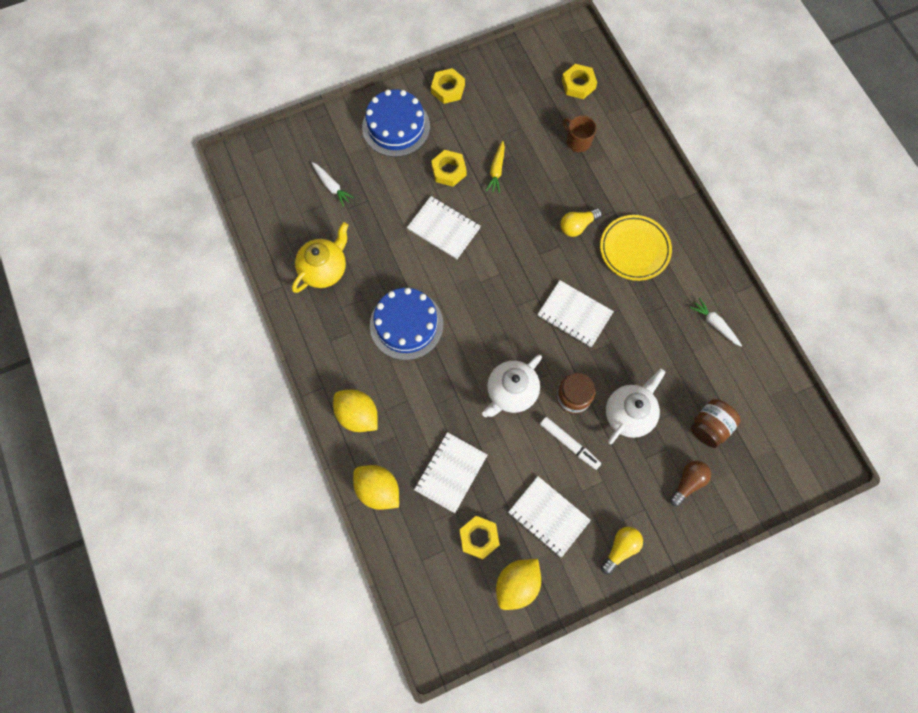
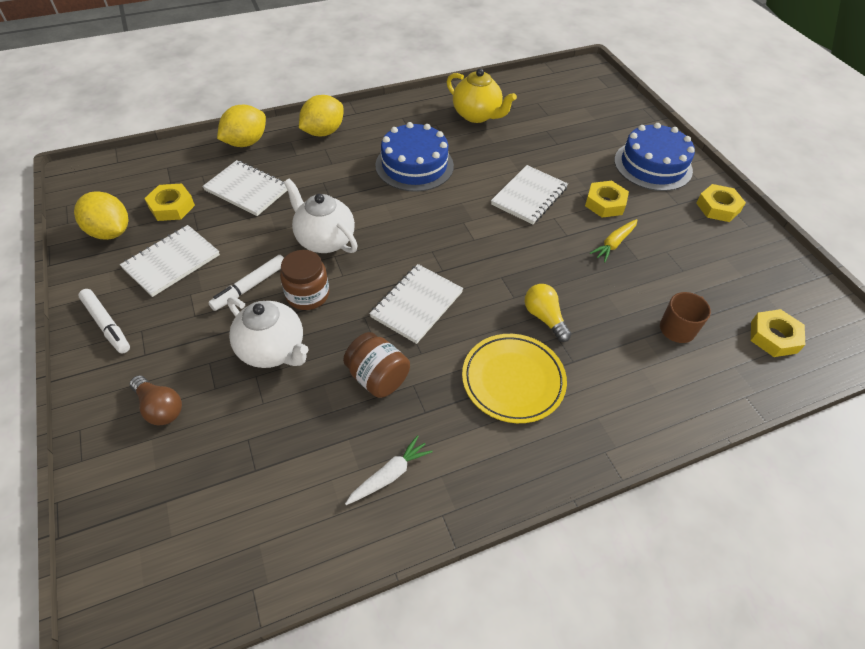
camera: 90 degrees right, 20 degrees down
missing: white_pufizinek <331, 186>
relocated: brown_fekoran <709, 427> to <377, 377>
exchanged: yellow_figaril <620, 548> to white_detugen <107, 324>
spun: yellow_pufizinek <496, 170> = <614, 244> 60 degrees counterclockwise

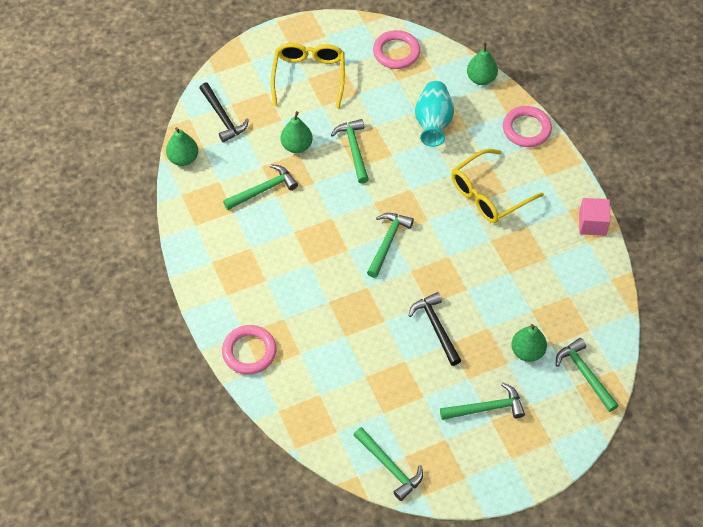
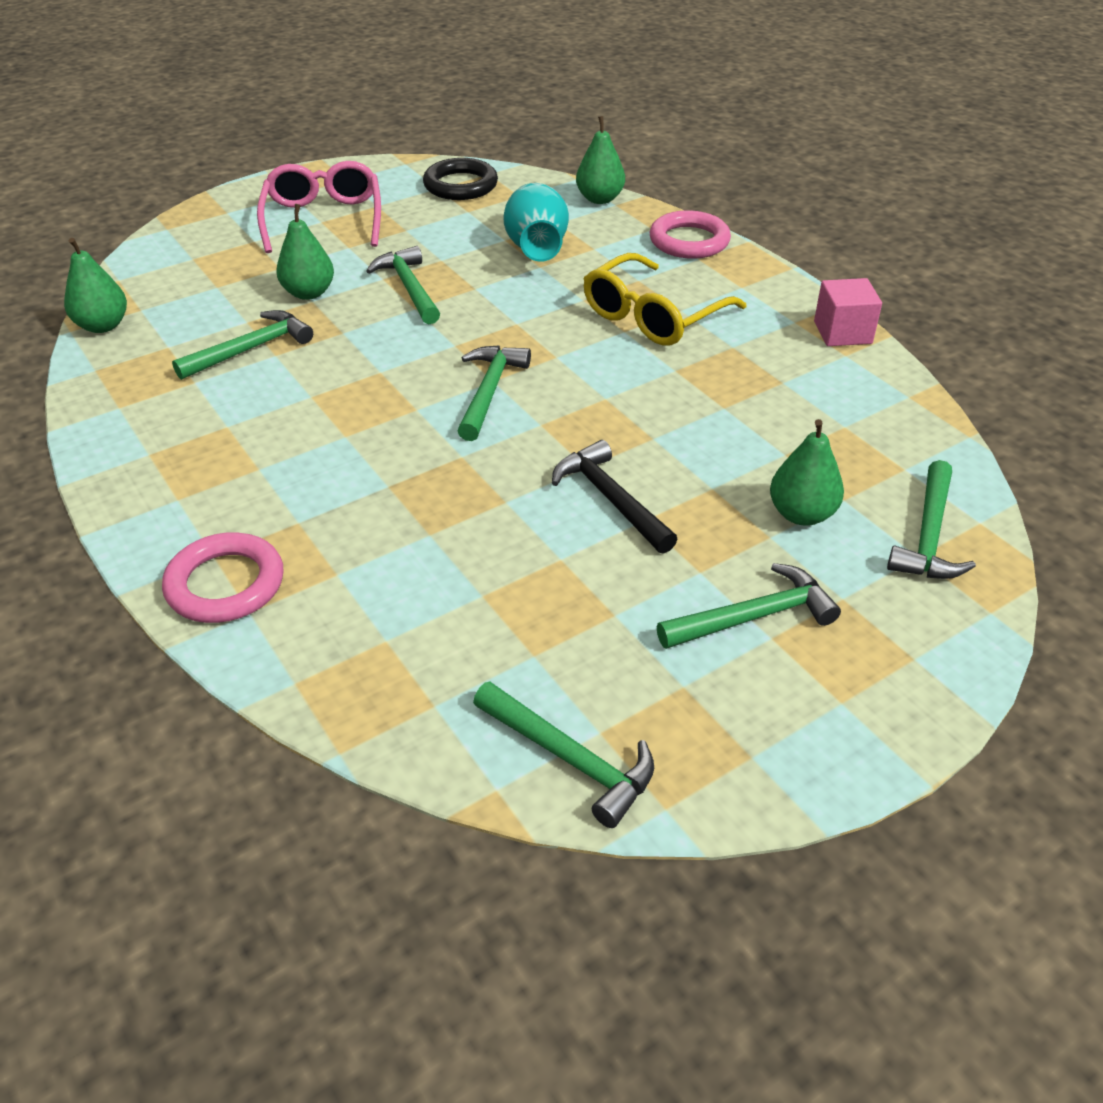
camera: 10 degrees left, 15 degrees down
missing: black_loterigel <223, 117>
colour: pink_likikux <396, 52> to black_likikux <460, 185>; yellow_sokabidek <309, 76> to pink_sokabidek <323, 219>
spun: green_loterigel <585, 374> = <929, 535> 120 degrees counterclockwise

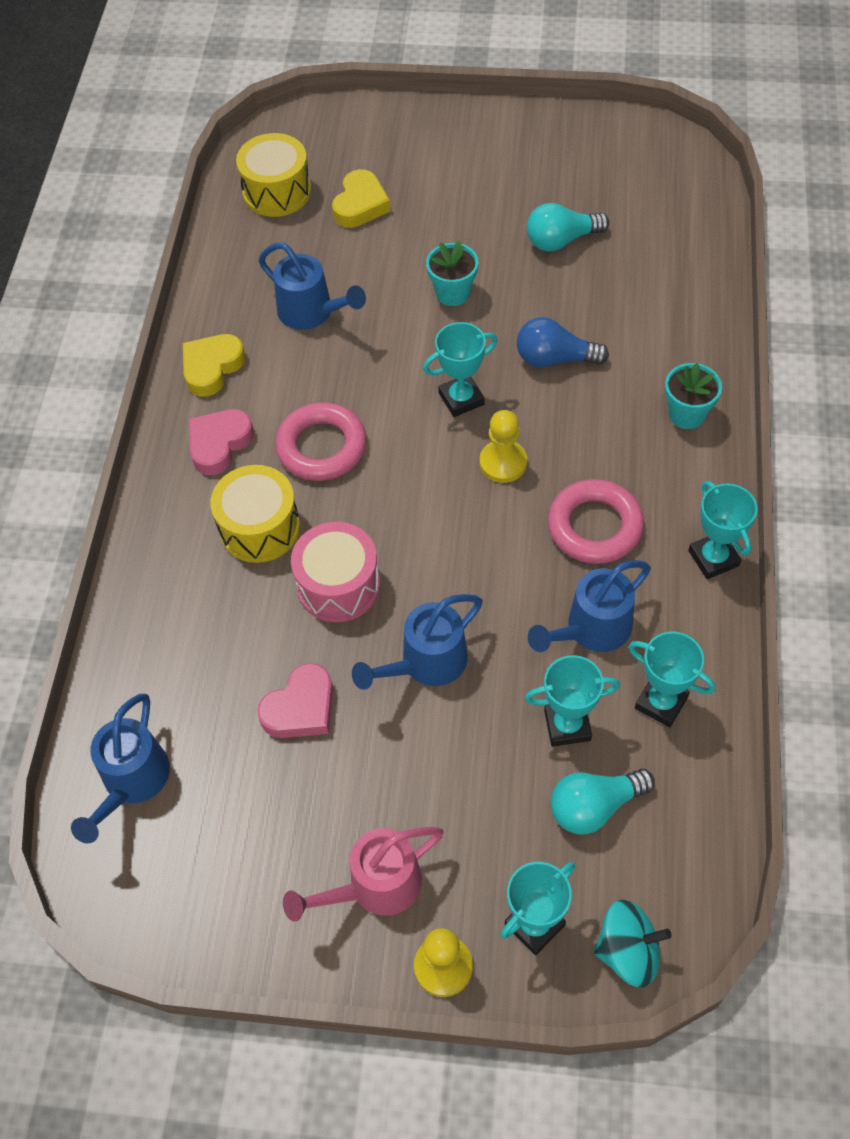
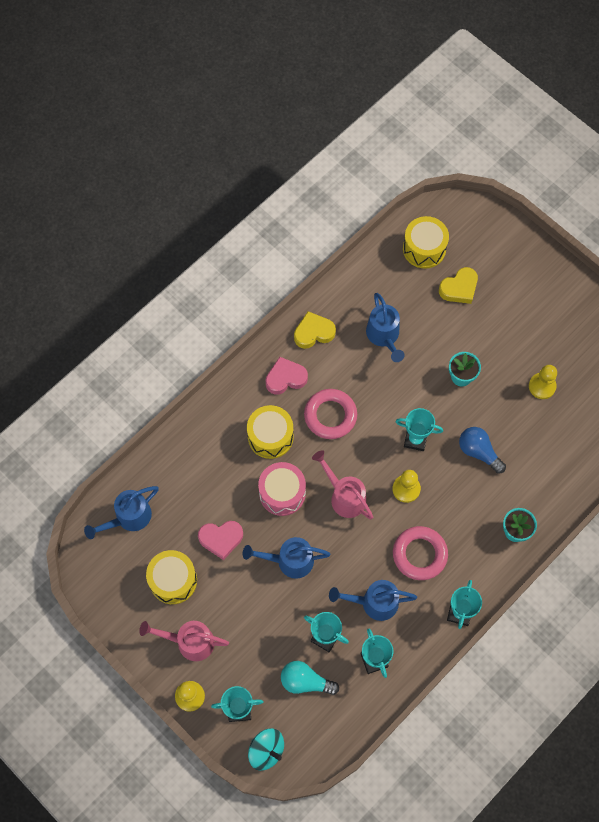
camera: 35 degrees right, 10 degrees up
appeared: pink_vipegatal <344, 496>; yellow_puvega <173, 580>
exchanged: turquoise_figaril <561, 240> to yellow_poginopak <542, 386>

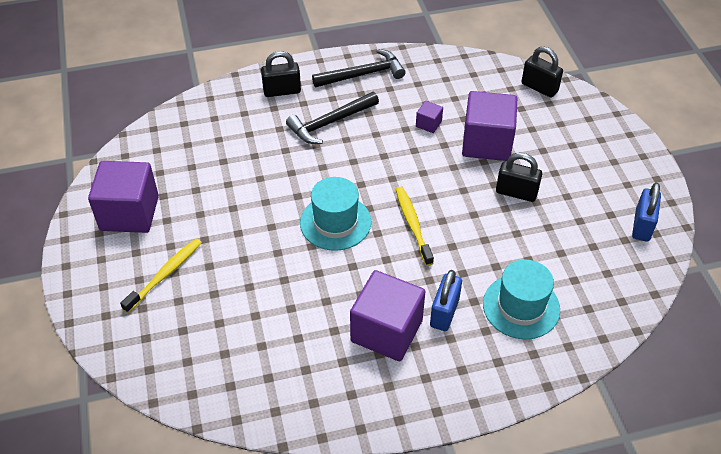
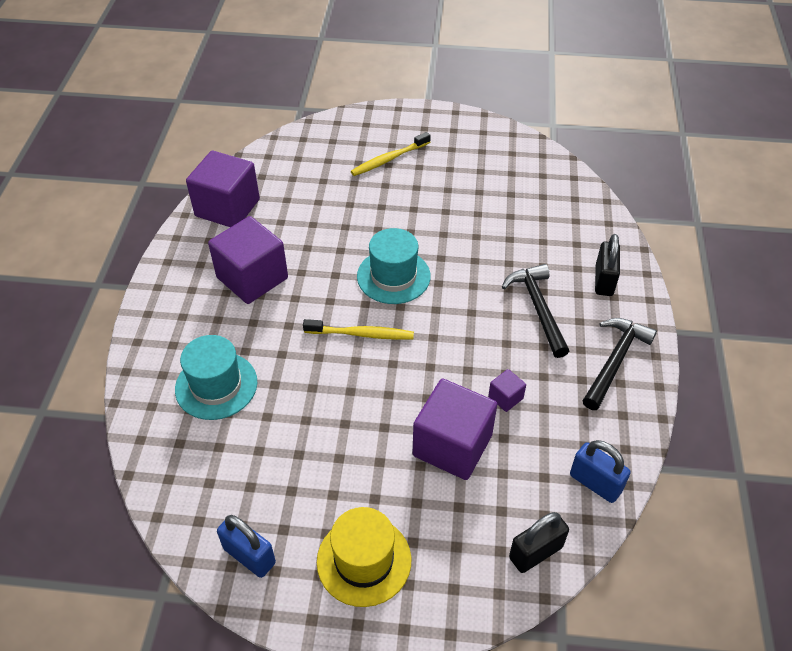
camera: 110 degrees right, 0 degrees up
missing: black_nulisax <516, 192>
appeared: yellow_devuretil <364, 560>
relocated: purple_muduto <129, 213> to <227, 208>; blue_nulisax <444, 312> to <595, 483>
spun: black_loterigel <363, 74> = <615, 361> 150 degrees counterclockwise; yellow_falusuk <165, 274> = <389, 159> 90 degrees clockwise

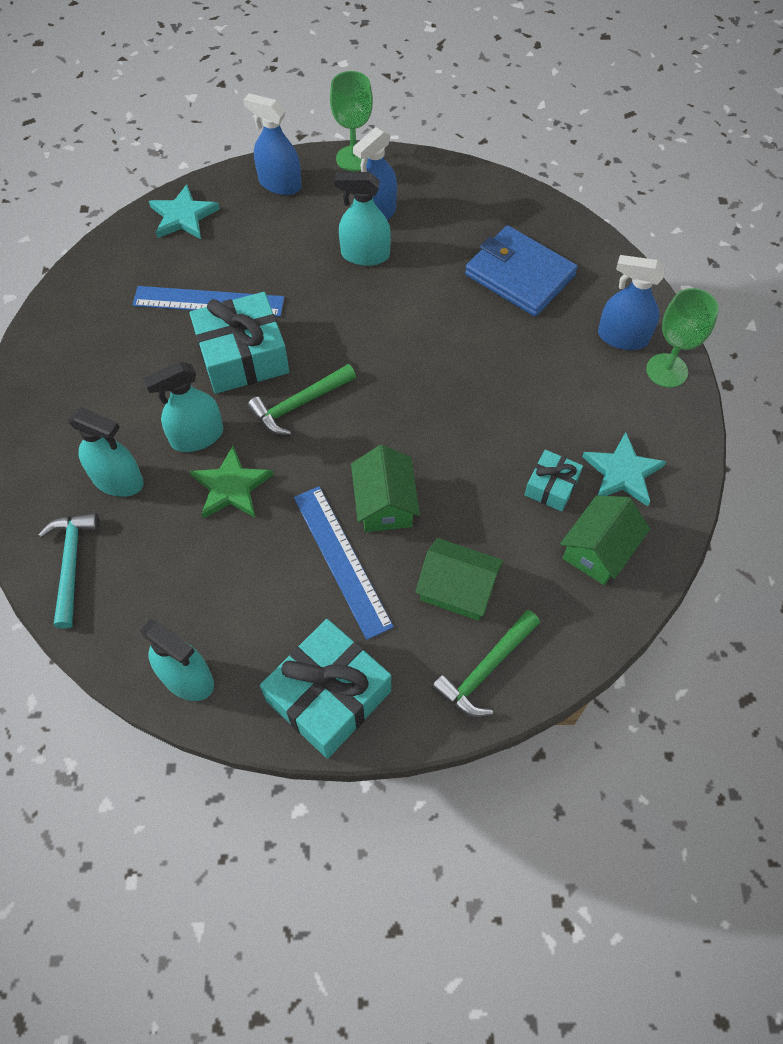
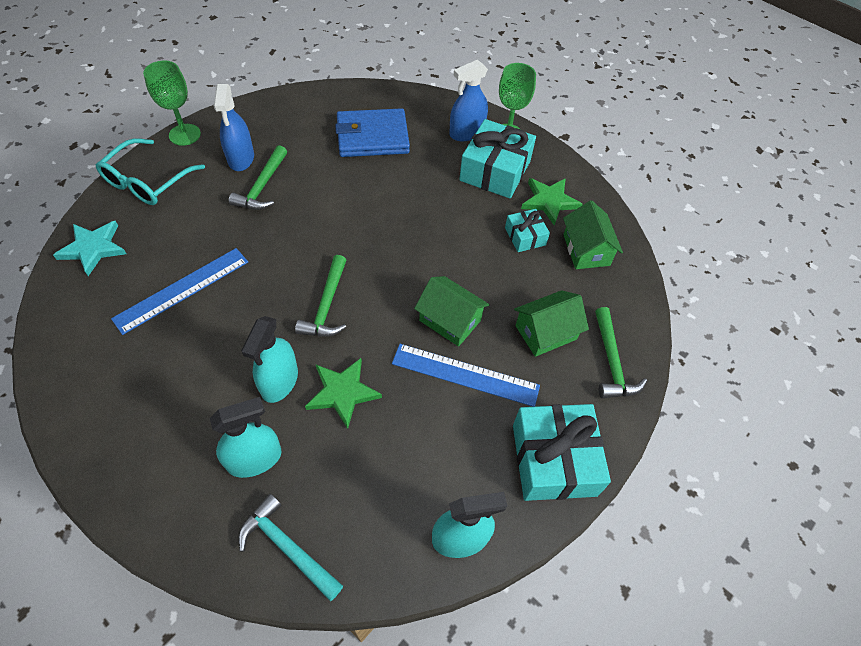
camera: 50 degrees left, 5 degrees down
relocated: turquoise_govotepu <243, 356> to <495, 171>
exchanged: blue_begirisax <280, 184> to turquoise_sokabidek <147, 181>; turquoise_begirisax <365, 255> to green_loterigel <262, 186>
colour: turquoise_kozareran <622, 473> to green_kozareran <549, 201>

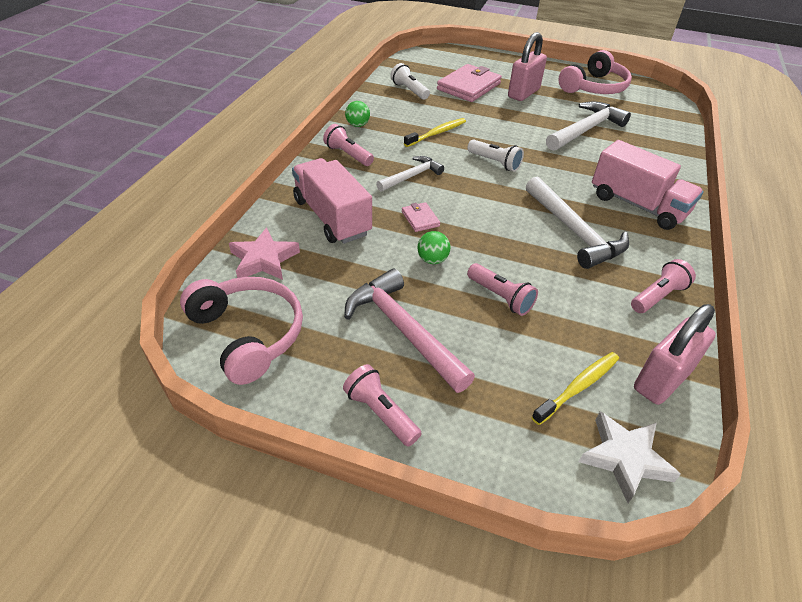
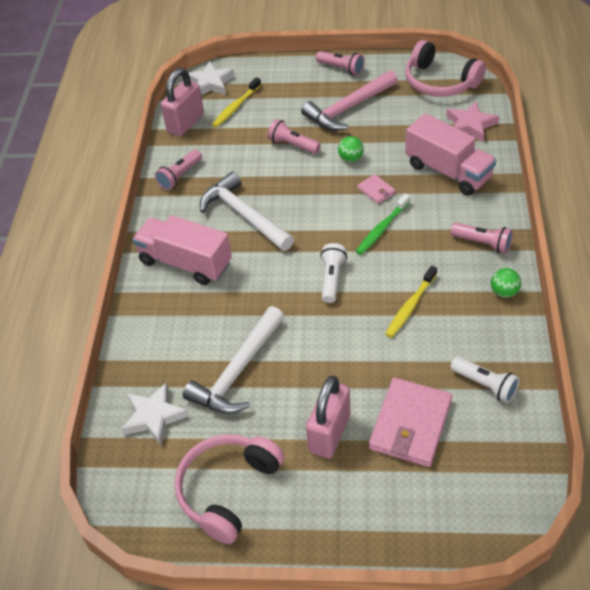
camera: 170 degrees right, 5 degrees up
missing: white_loterigel <411, 176>
appeared: green_falusuk <382, 229>; white_kozareran <154, 416>
spun: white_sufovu <495, 163> = <332, 278> 75 degrees clockwise; pink_loterigel <403, 330> = <348, 108> 105 degrees clockwise

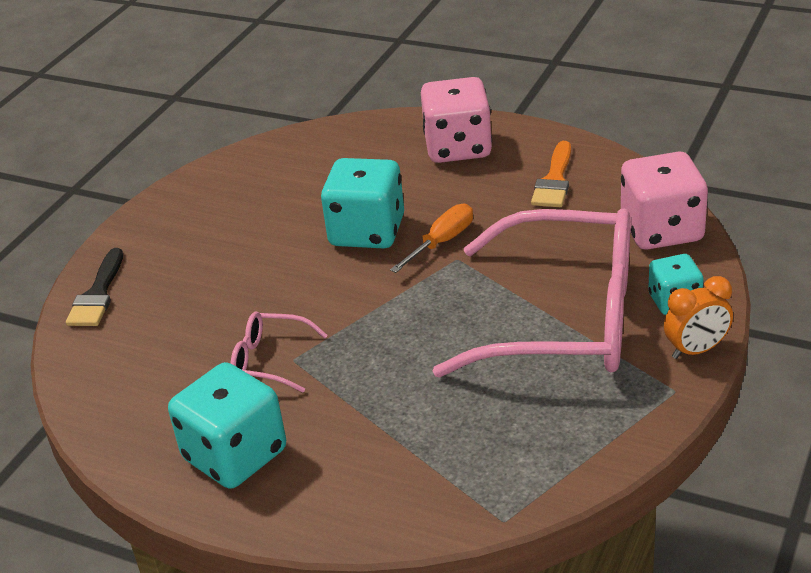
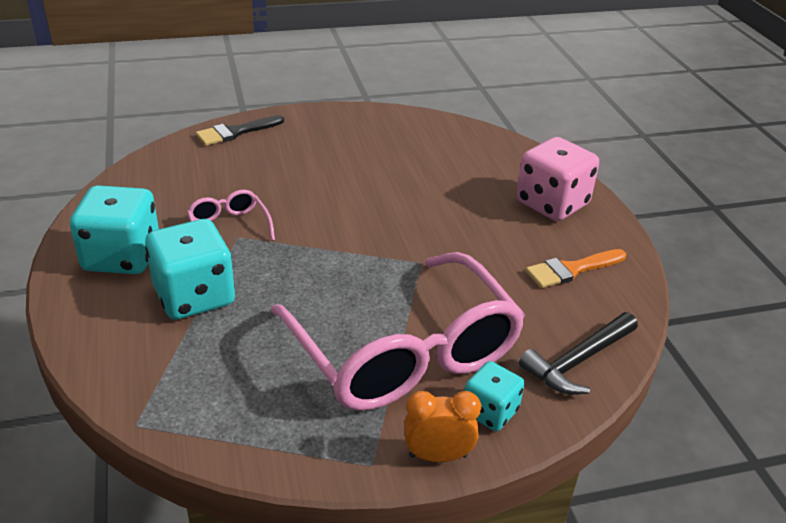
camera: 45 degrees right, 0 degrees up
missing: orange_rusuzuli <442, 242>
relocated: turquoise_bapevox <367, 232> to <194, 296>
exchanged: pink_bapevox <661, 230> to black_loterigel <578, 361>
spun: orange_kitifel <696, 350> = <438, 456> 150 degrees clockwise

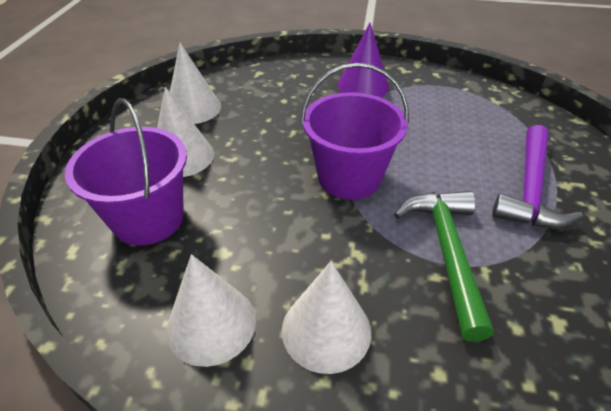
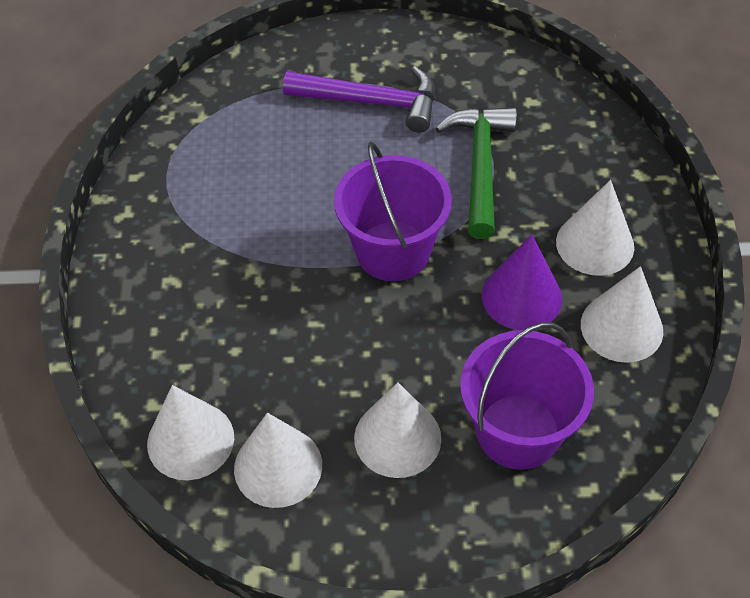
camera: 100 degrees left, 10 degrees up
appeared: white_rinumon <190, 440>
relocated: purple_rinumon <363, 86> to <521, 297>
spun: green_loterigel <446, 252> = <480, 166> 105 degrees clockwise

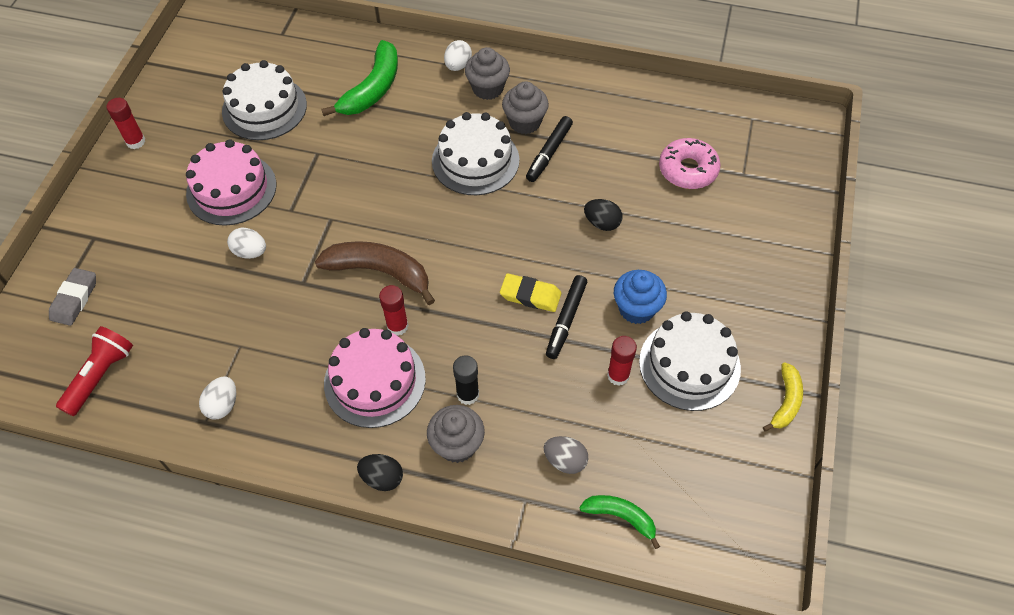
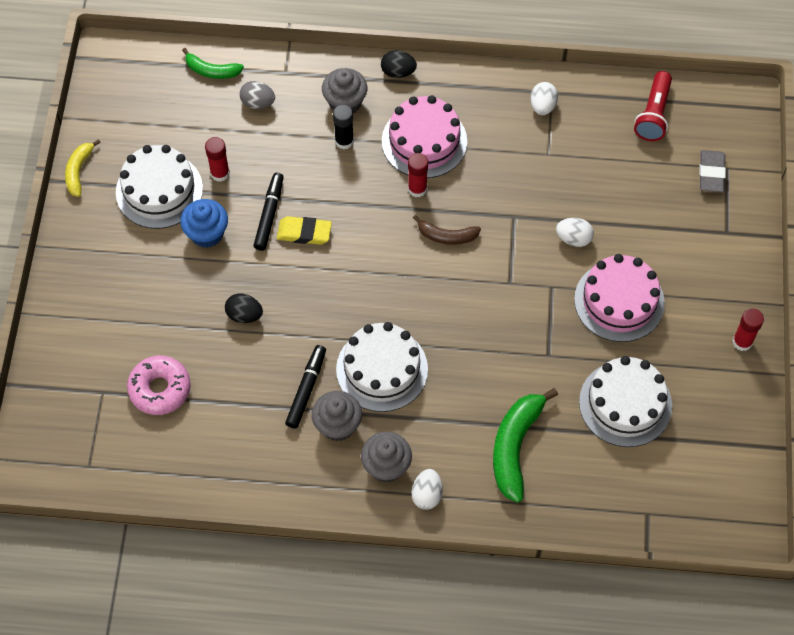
camera: 170 degrees right, 5 degrees up
size: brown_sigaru <380, 272> = <446, 236> x0.58

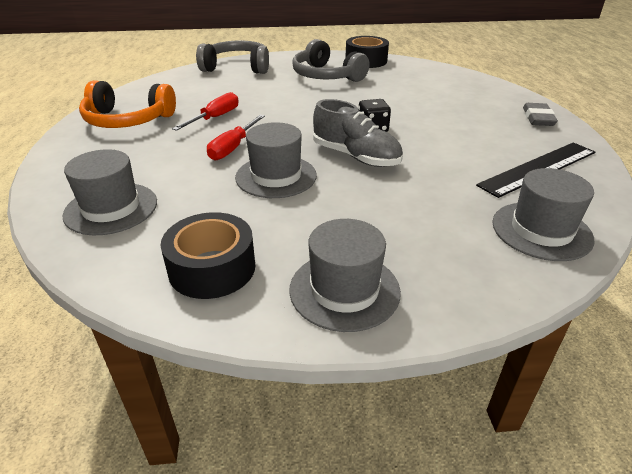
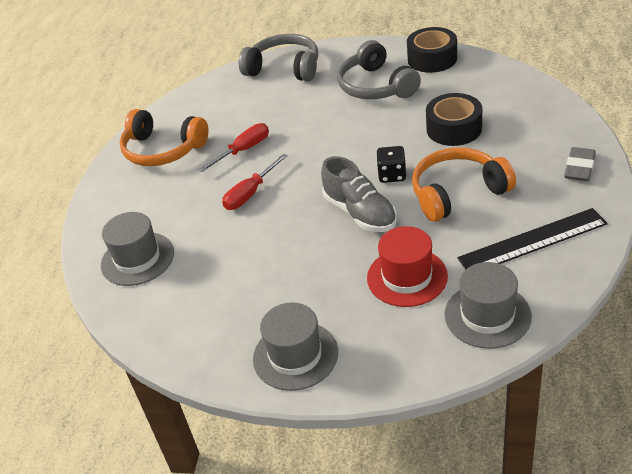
camera: 20 degrees right, 5 degrees up
missing: grey_devuretil <276, 176>
appeared: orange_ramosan <457, 193>; red_devuretil <407, 277>
relocated: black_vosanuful <212, 268> to <454, 129>

